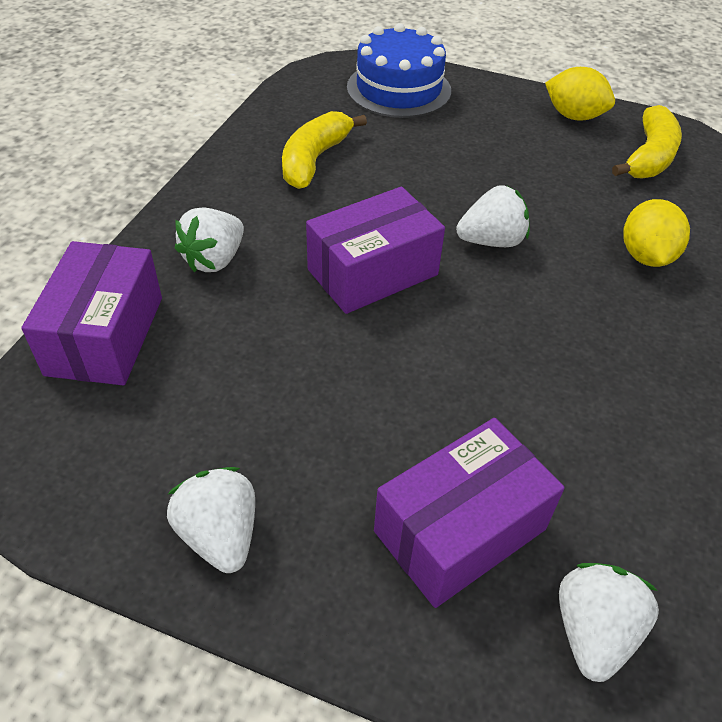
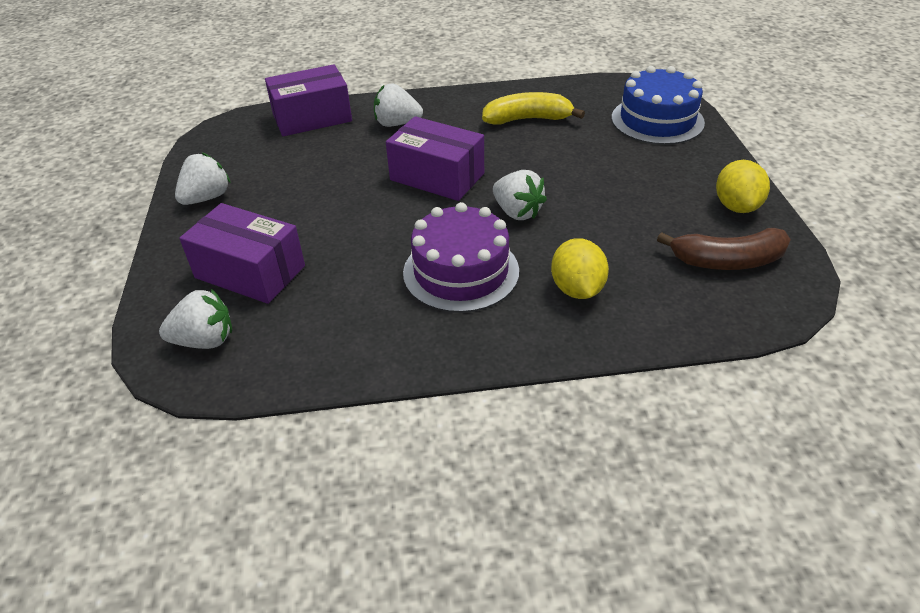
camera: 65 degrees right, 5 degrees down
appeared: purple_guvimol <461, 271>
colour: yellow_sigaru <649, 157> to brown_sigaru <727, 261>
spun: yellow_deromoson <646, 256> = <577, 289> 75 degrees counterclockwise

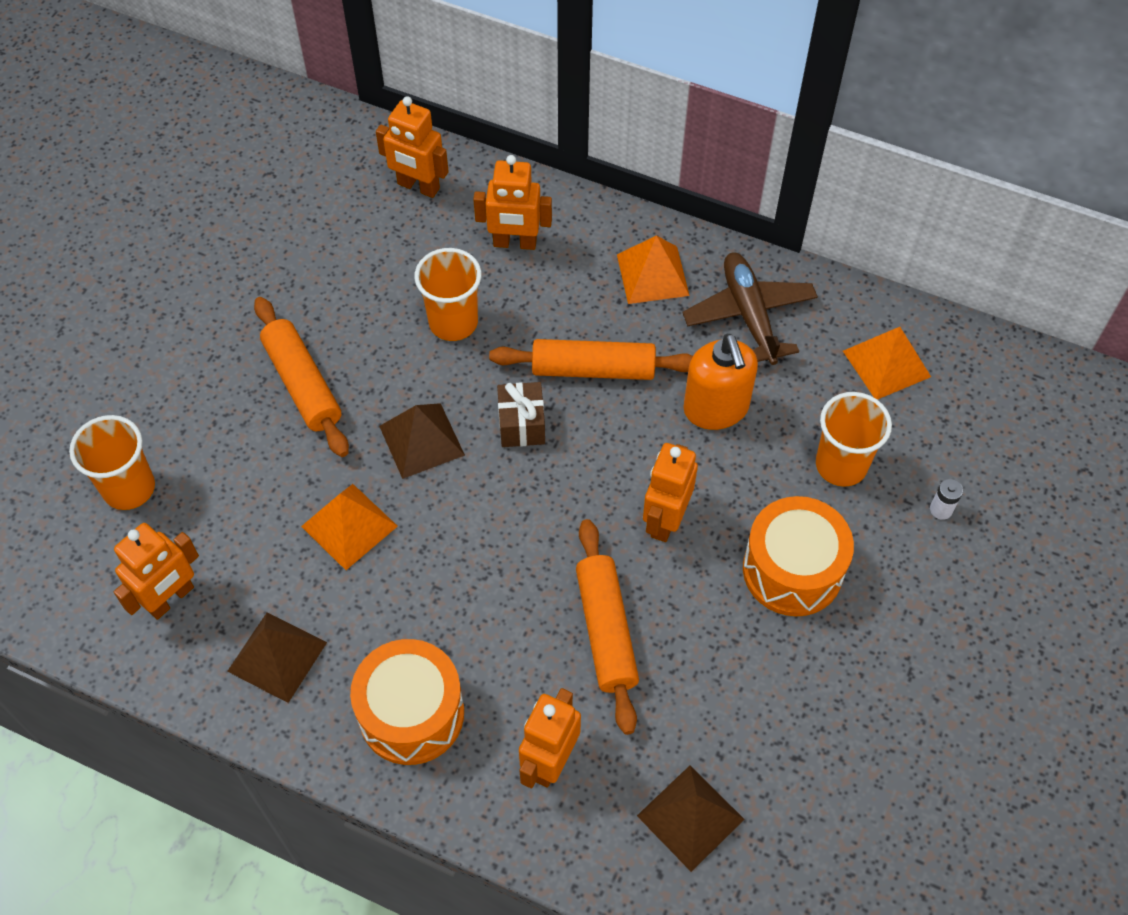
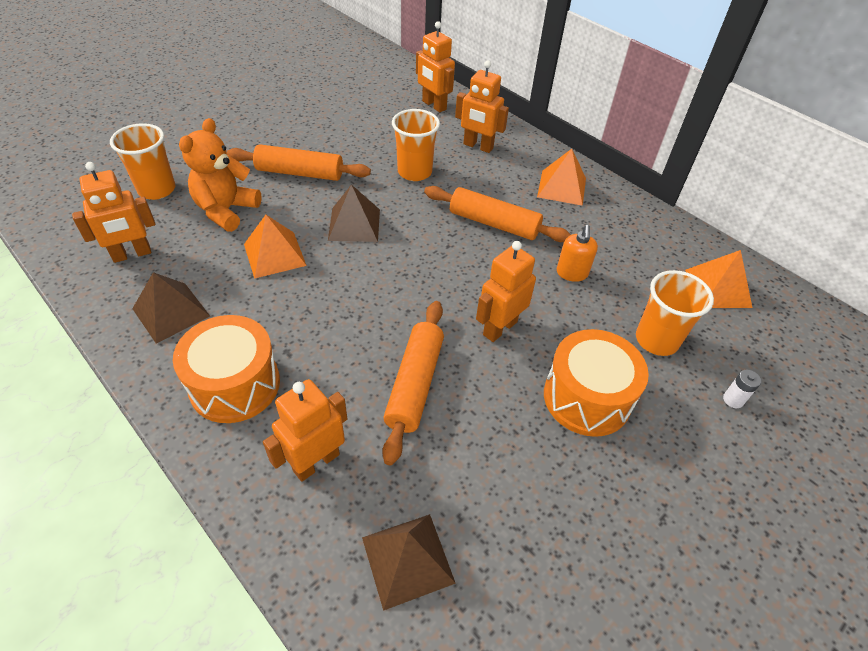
camera: 20 degrees right, 10 degrees down
missing: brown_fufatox <749, 315>; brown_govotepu <521, 424>
appeared: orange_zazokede <226, 210>
spun: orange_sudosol <302, 384> = <300, 173> 75 degrees counterclockwise
size: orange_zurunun <716, 409> = <572, 273> x0.62

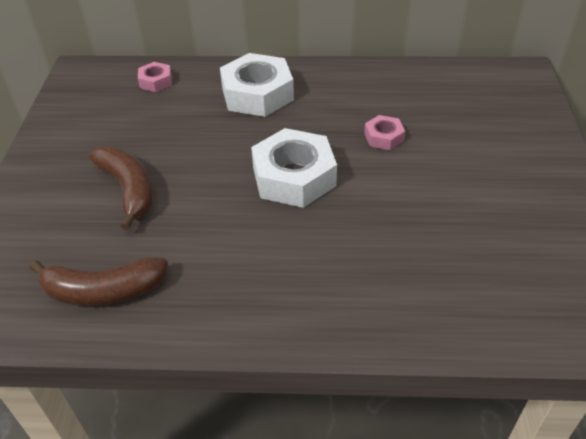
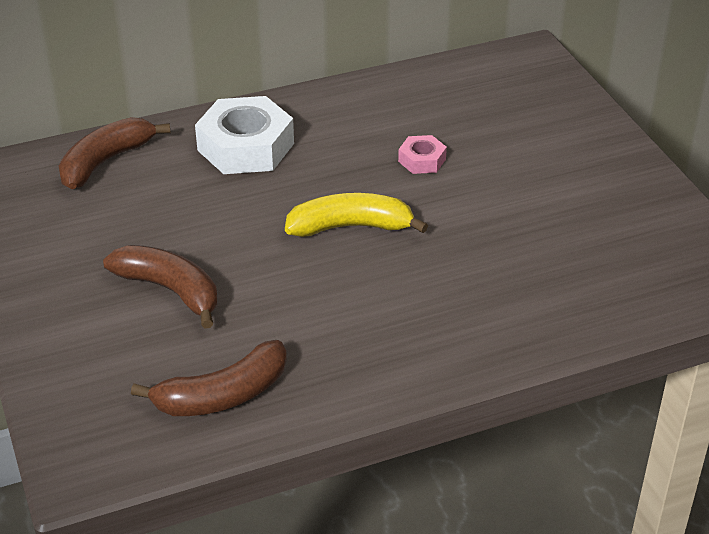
camera: 25 degrees left, 5 degrees down
exchanged: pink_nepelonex <156, 81> to brown_sigaru <105, 161>; white_nepelonex <294, 177> to yellow_sigaru <350, 227>

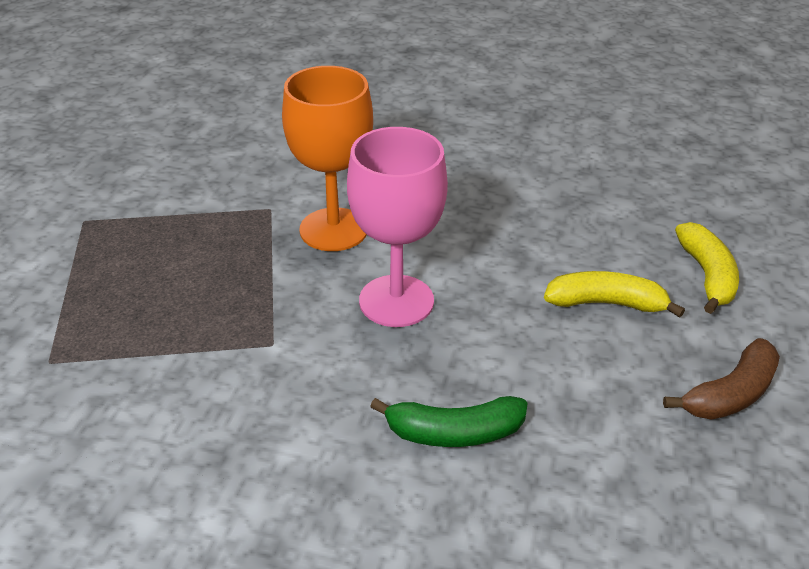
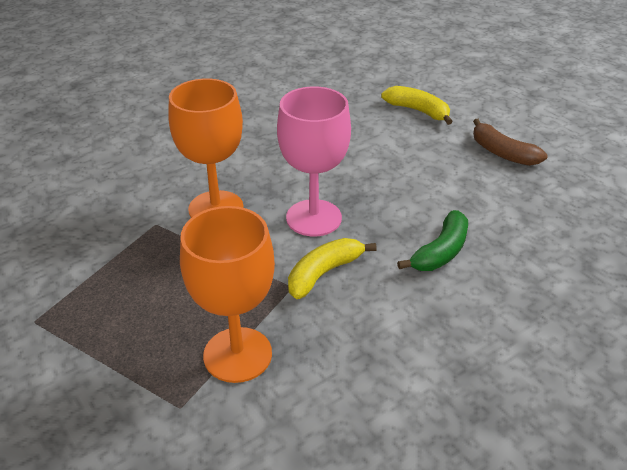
camera: 50 degrees left, 0 degrees up
appeared: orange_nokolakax <237, 355>
relocated: yellow_sigaru <606, 303> to <324, 273>
spun: brown_sigaru <730, 394> = <502, 153> 135 degrees clockwise

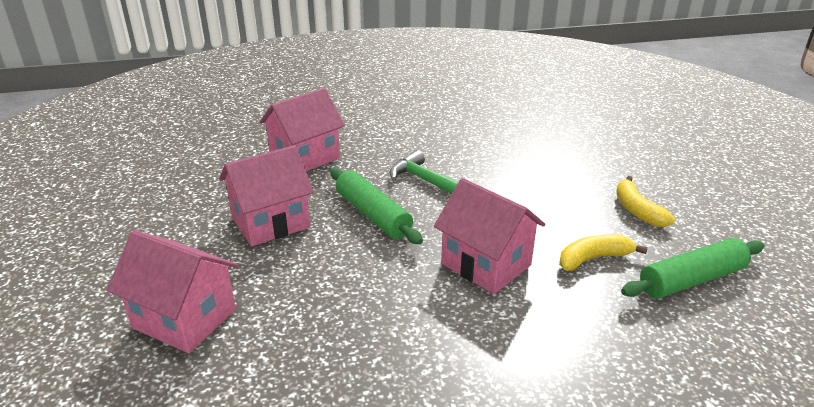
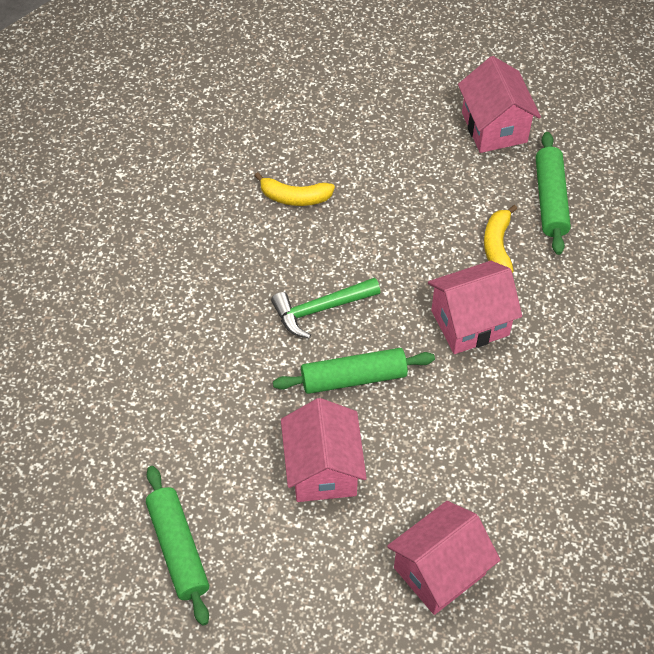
camera: 65 degrees left, 25 degrees up
appeared: green_sudosol <178, 549>
relocated: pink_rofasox <305, 157> to <494, 127>; yellow_sigaru <637, 210> to <295, 197>

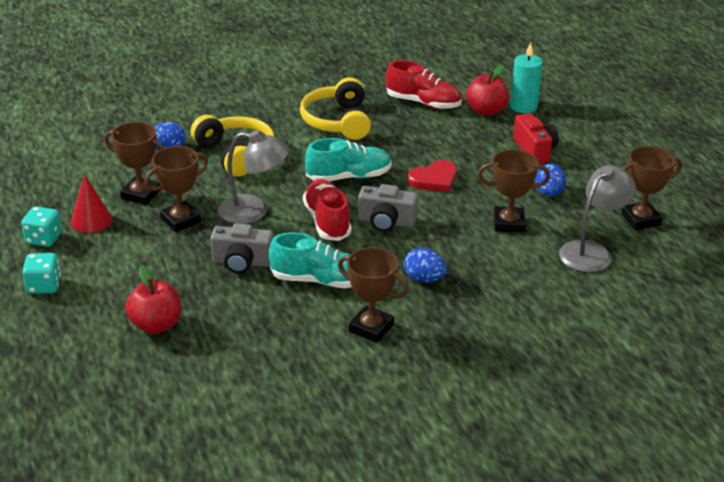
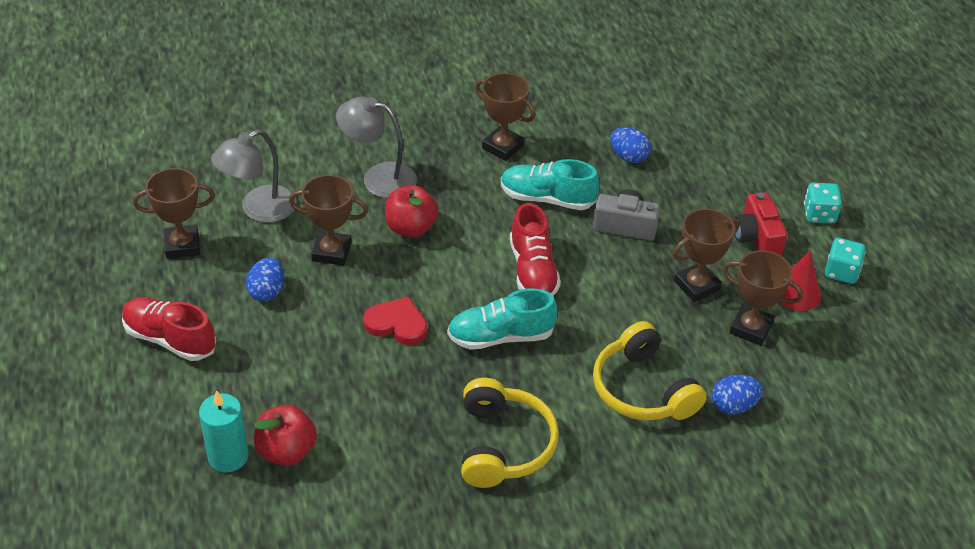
camera: 175 degrees left, 10 degrees up
missing: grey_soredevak <386, 222>
relocated: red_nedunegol <423, 103> to <170, 339>; red_soredevak <534, 150> to <756, 238>; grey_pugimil <253, 211> to <378, 178>; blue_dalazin <424, 279> to <628, 157>; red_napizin <156, 325> to <410, 228>
spun: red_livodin <434, 179> = <397, 324> 45 degrees clockwise

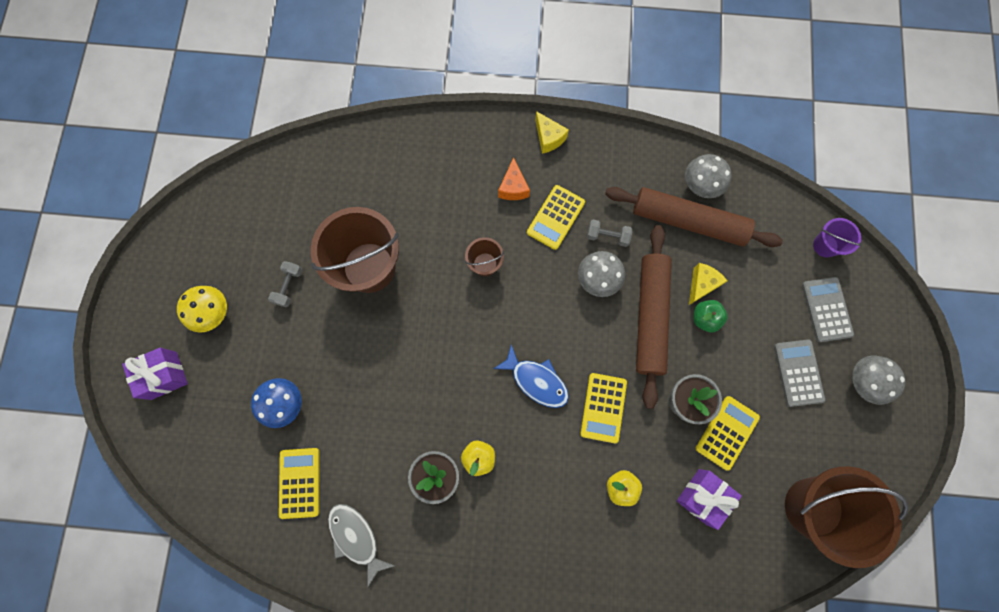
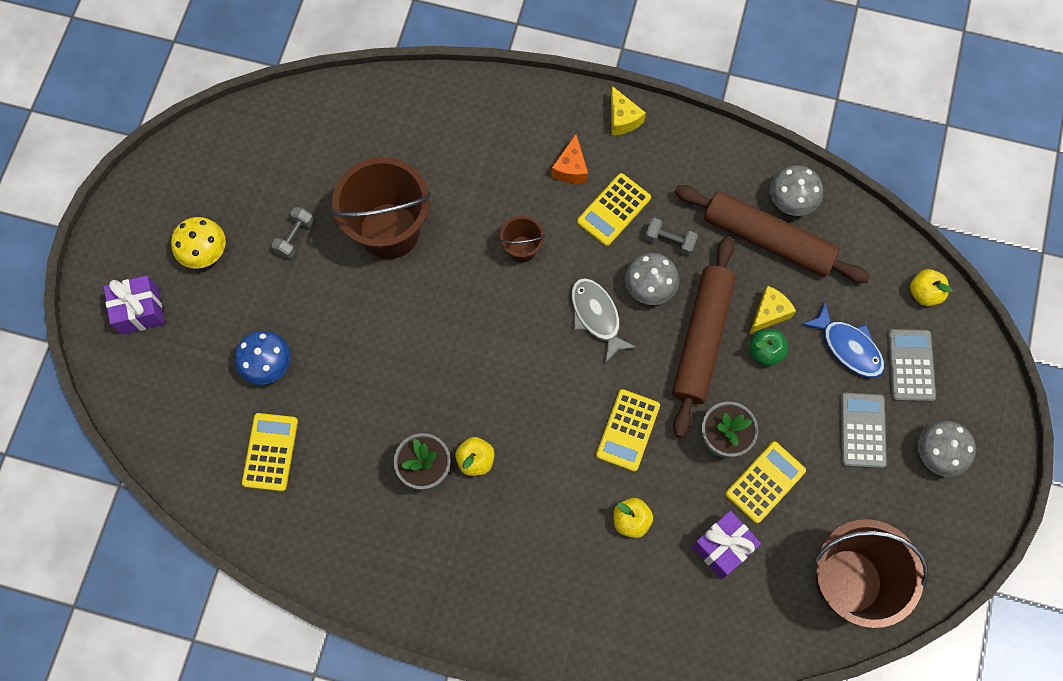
camera: 10 degrees right, 5 degrees down
relocated: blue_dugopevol <536, 381> to <848, 347>; grey_dugopevol <356, 538> to <596, 316>
exchanged: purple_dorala <825, 245> to yellow_napizin <924, 293>

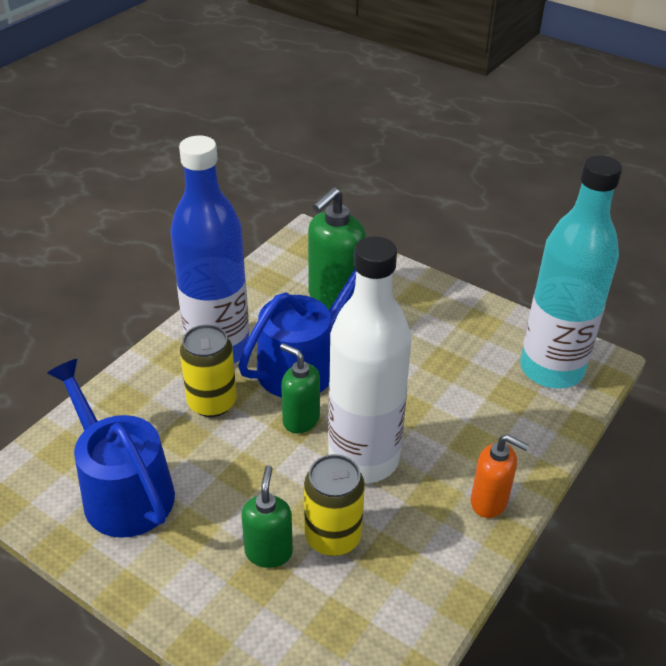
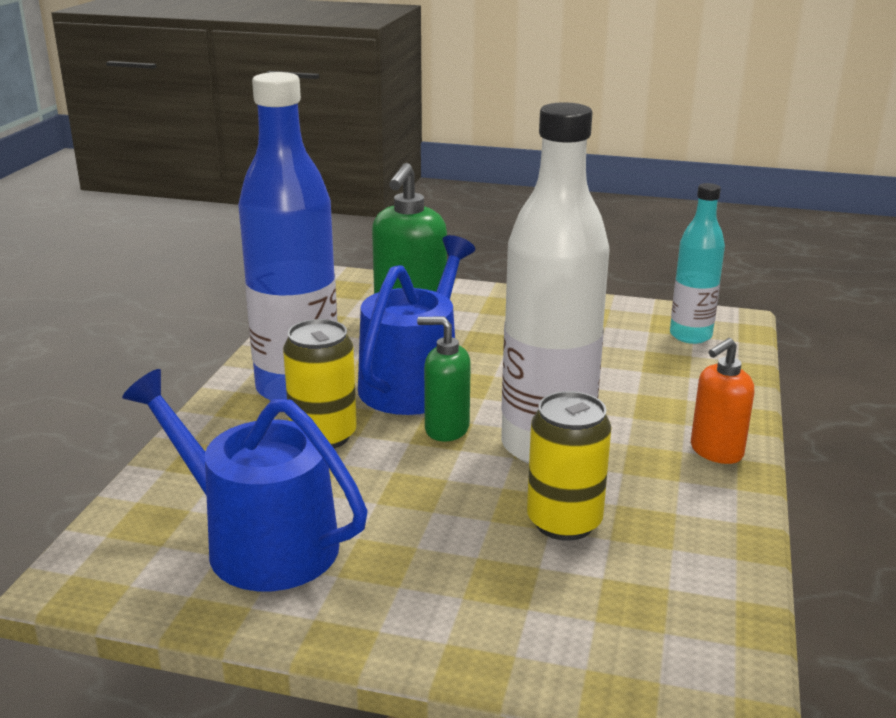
camera: 20 degrees left, 15 degrees down
missing: green_zurunun <269, 552>
spun: orange_zurunun <489, 502> = <716, 451> 135 degrees clockwise
size: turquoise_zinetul <551, 369> = <690, 336> x0.56

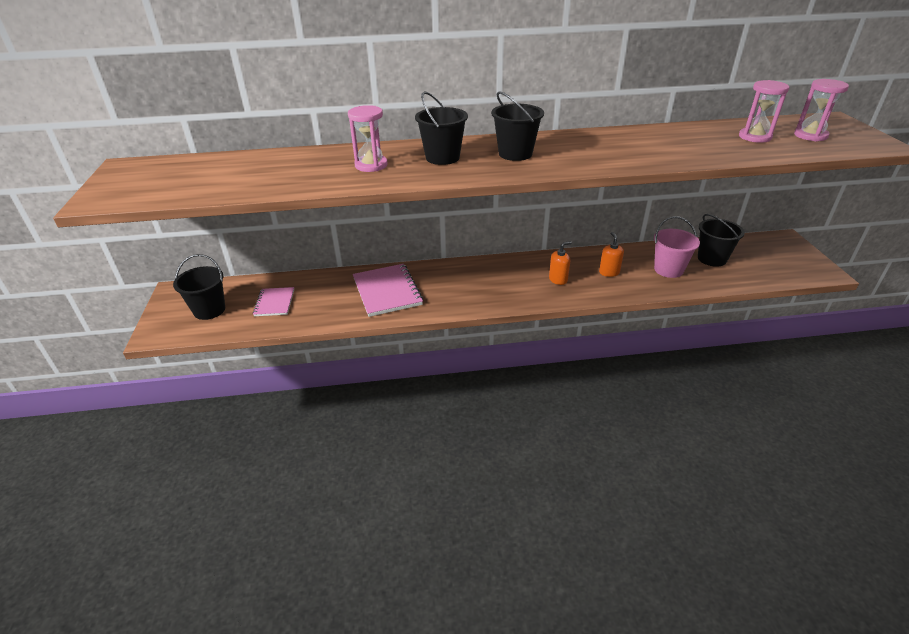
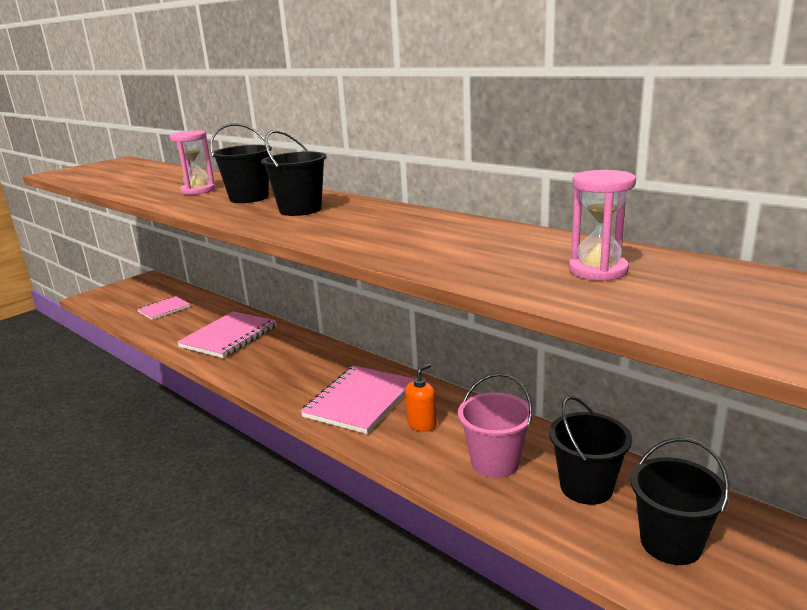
camera: 50 degrees right, 15 degrees down
missing: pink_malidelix <810, 135>
relocated: black_dorala <209, 310> to <670, 543>
exchanged: orange_zurunun <558, 279> to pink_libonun <360, 401>

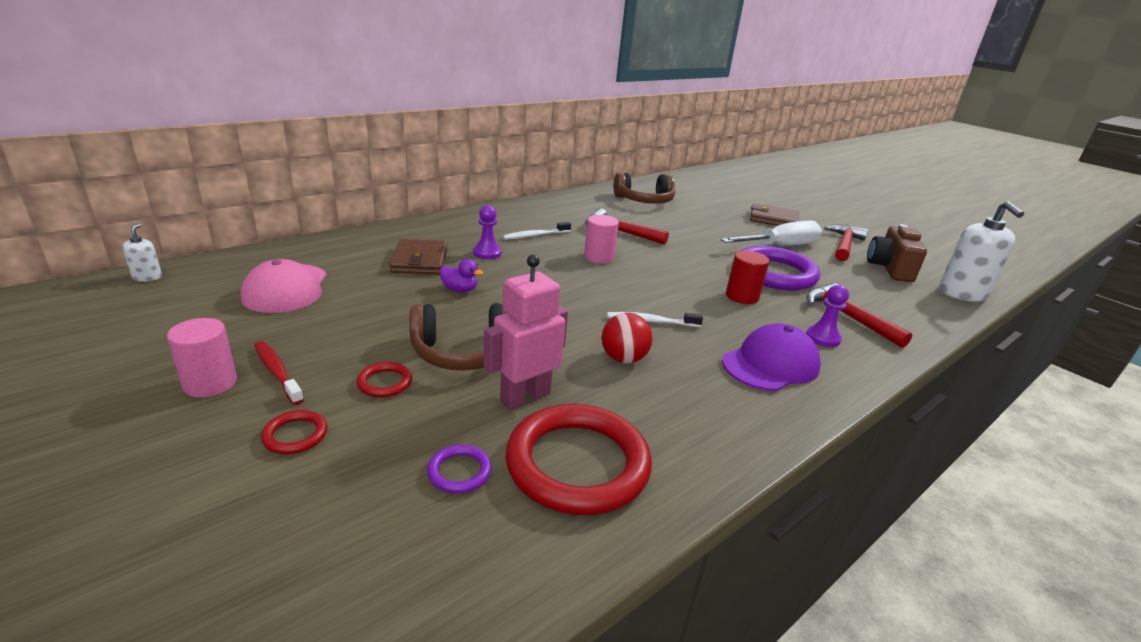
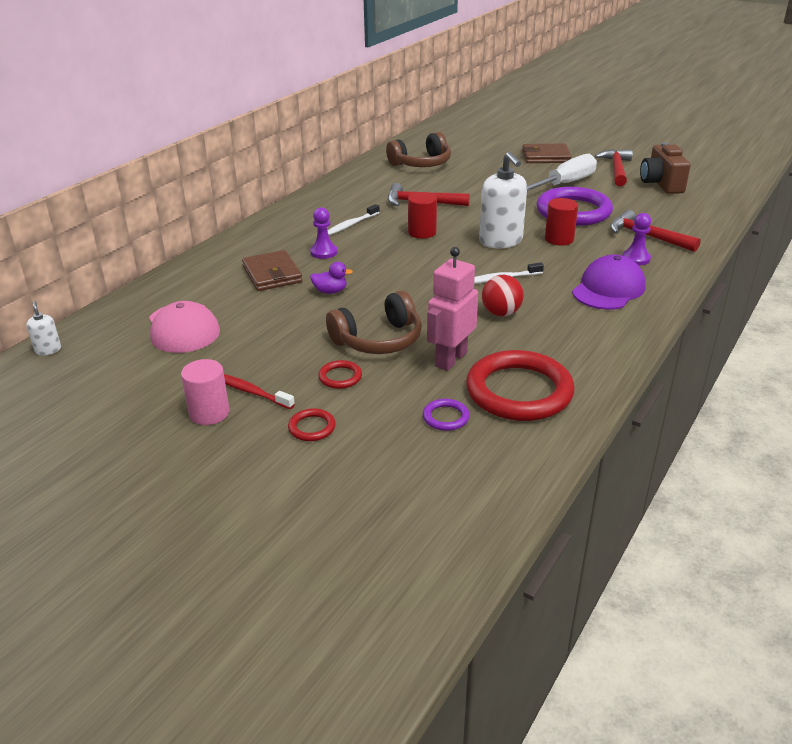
camera: 15 degrees left, 5 degrees up
relocated: white_zurunun <962, 294> to <501, 241>
colour: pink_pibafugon <599, 257> to red_pibafugon <422, 232>

